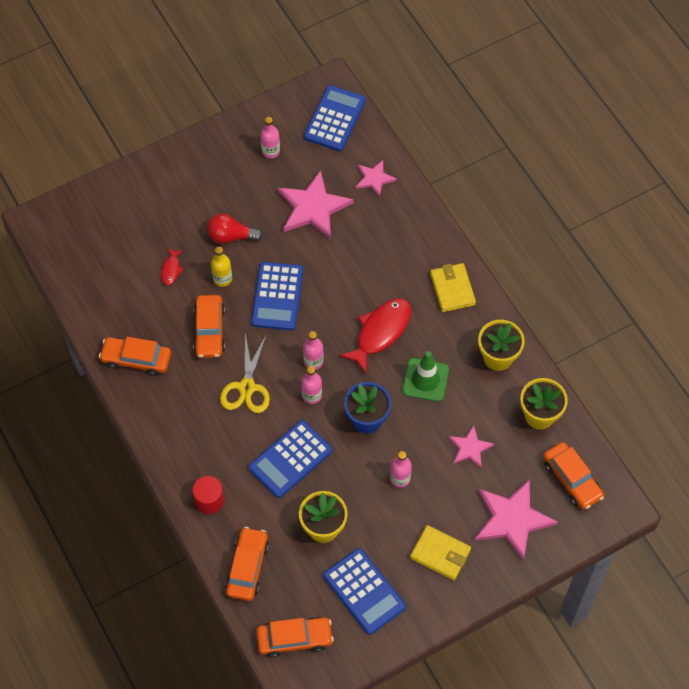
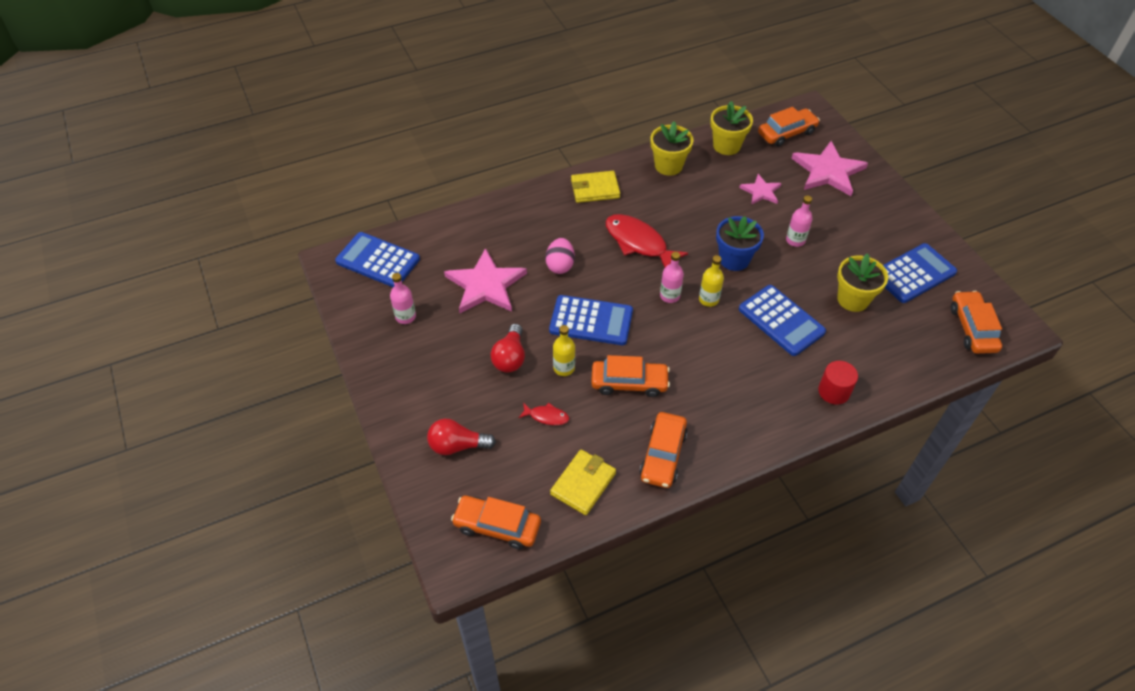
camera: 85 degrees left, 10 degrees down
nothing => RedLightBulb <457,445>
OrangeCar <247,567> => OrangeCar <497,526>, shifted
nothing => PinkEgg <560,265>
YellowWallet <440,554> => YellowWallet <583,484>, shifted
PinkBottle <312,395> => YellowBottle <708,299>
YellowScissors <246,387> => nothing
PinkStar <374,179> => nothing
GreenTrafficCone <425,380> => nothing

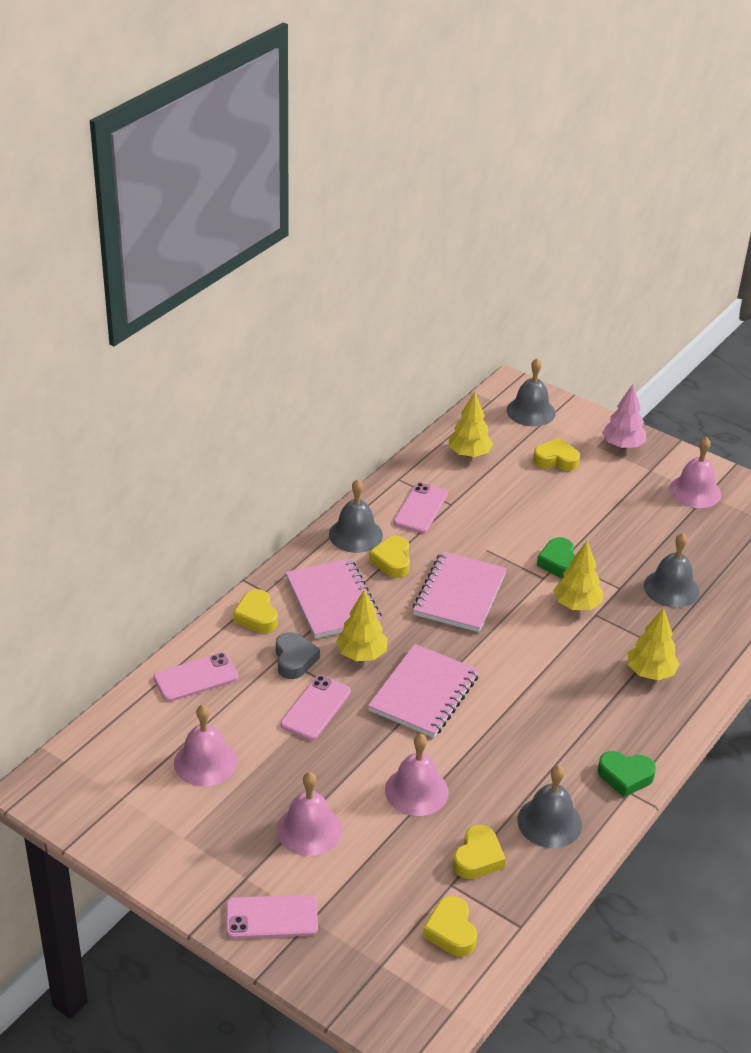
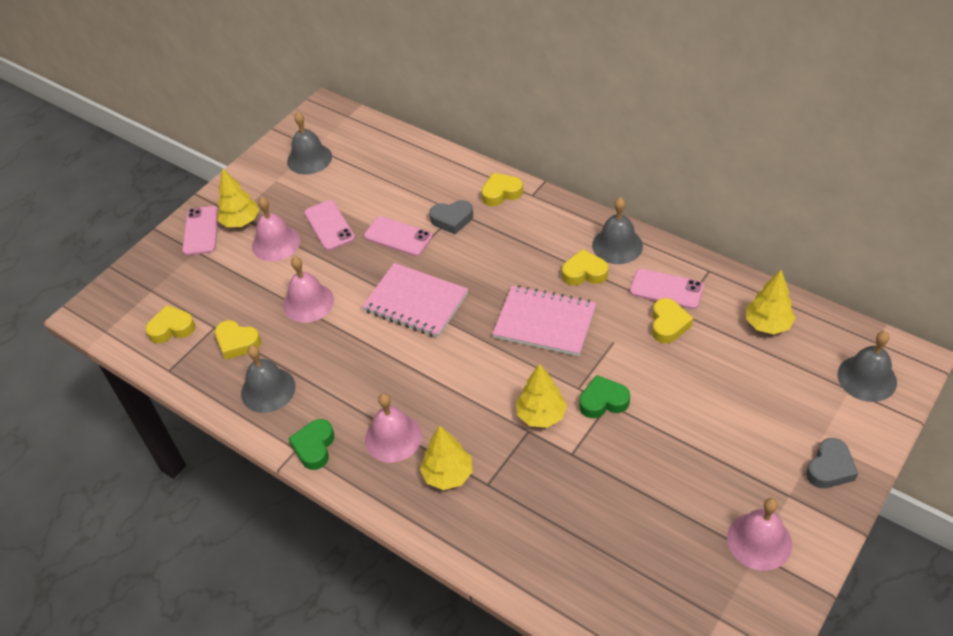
camera: 95 degrees right, 10 degrees up
YellowTree <361,654> => YellowTree <241,222>, shifted
GreyBell <671,588> => GreyBell <309,159>, shifted
PinkPhone <196,677> => PinkPhone <329,225>, shifted
PinkBell <205,762> => PinkBell <393,437>, shifted
YellowHeart <556,460> => YellowHeart <668,324>, shifted
PinkTree <622,445> => GreyHeart <830,468>
PinkNotebook <333,601> => nothing

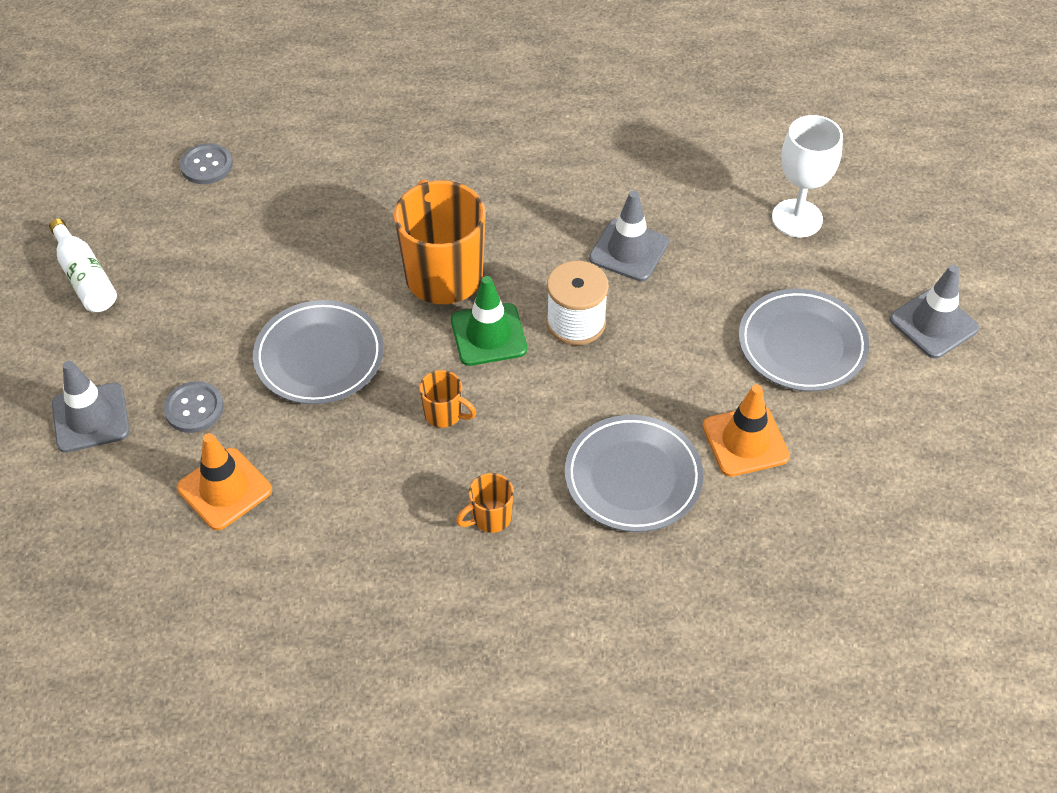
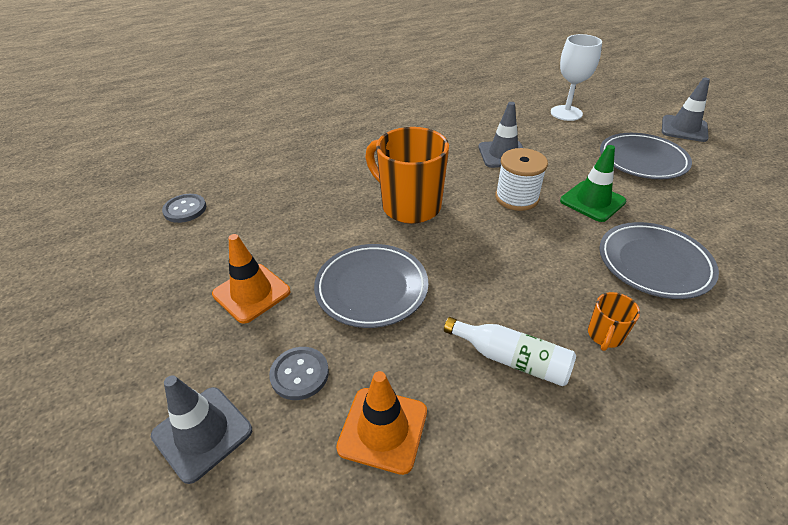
camera: 30 degrees left, 10 degrees down
OrangeTrafficCone <745,441> => OrangeTrafficCone <251,293>, shifted
WhiteBottle <85,277> => WhiteBottle <511,359>, shifted
GreenTrafficCone <488,335> => GreenTrafficCone <592,201>, shifted
OrangeMug <444,414> => nothing

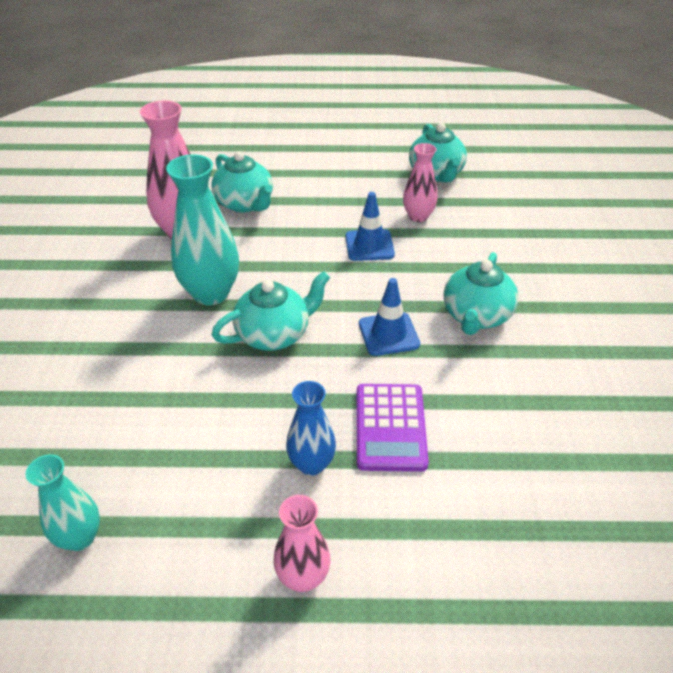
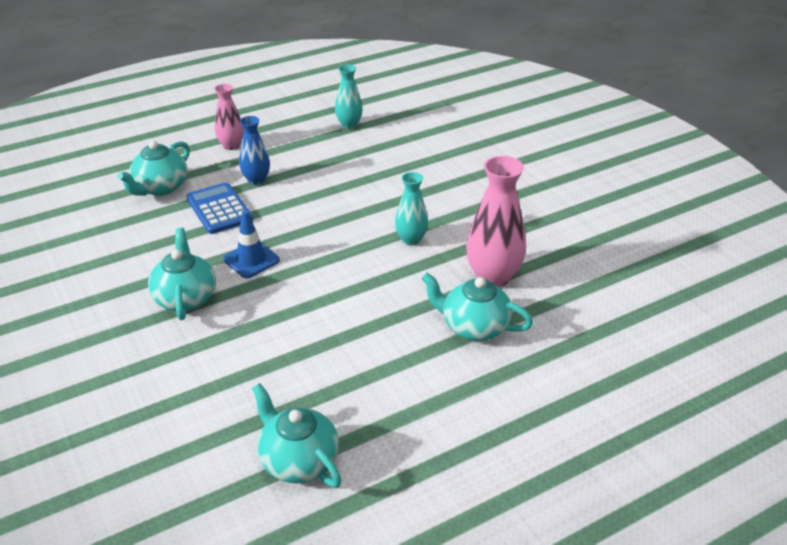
camera: 150 degrees right, 5 degrees down
TurquoiseTeapot <274,334> => TurquoiseTeapot <160,187>, shifted
PurpleCalculator <390,427> => BlueCalculator <219,209>
TurquoiseVase <211,293> => TurquoiseVase <411,240>, x0.60
BlueTrafficCone <369,245> => nothing
PinkVase <418,216> => nothing

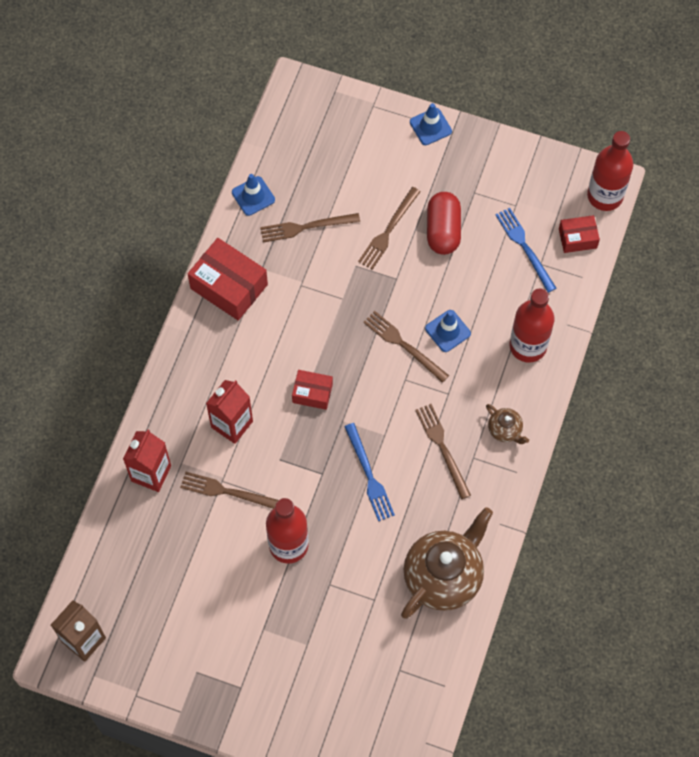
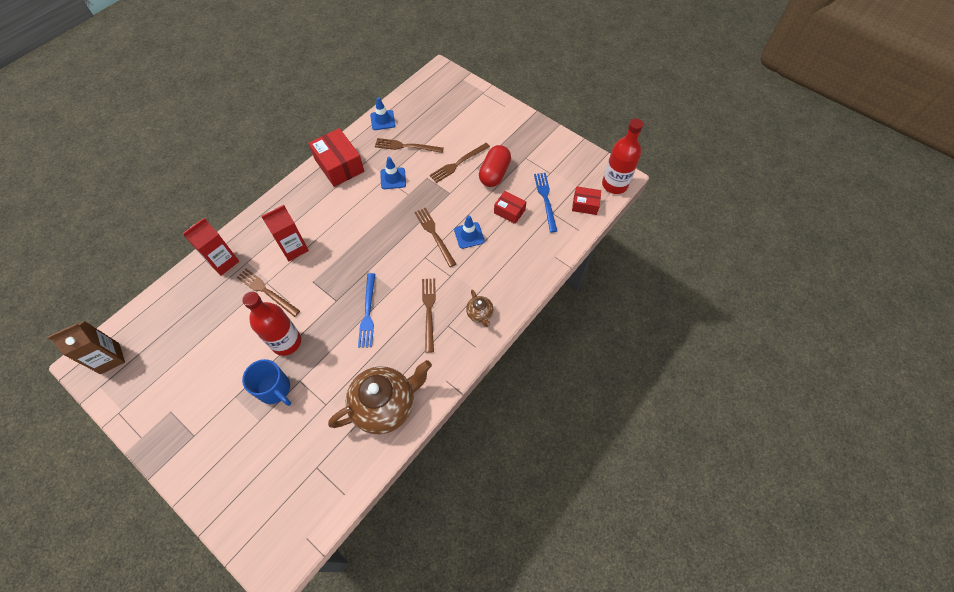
camera: 20 degrees right, 5 degrees down
nothing => BlueMug <275,389>
BlueTrafficCone <430,126> => BlueTrafficCone <393,178>, shifted
RedBox <312,393> => RedBox <509,211>, shifted
RedBottle <528,346> => nothing

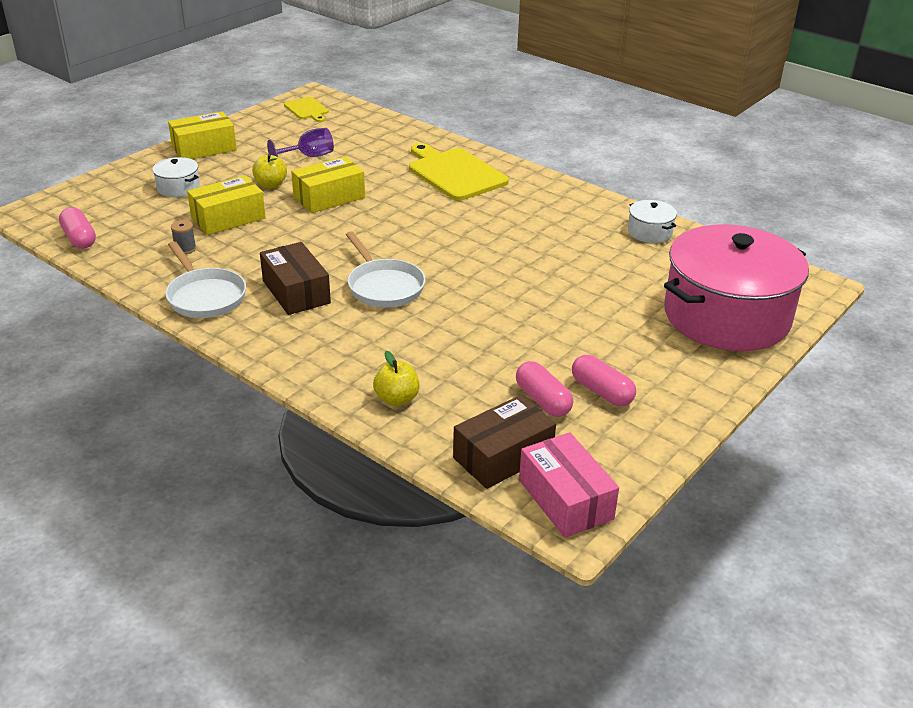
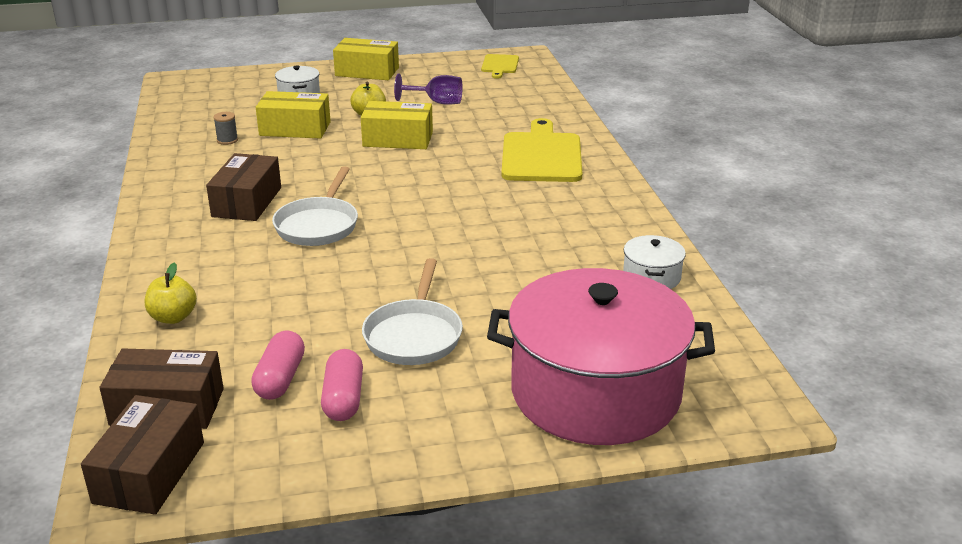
camera: 40 degrees right, 5 degrees down
PinkBox <565,499> => BrownBox <149,472>
WhitePan <205,296> => WhitePan <414,335>, shifted
PinkCapsule <79,238> => nothing

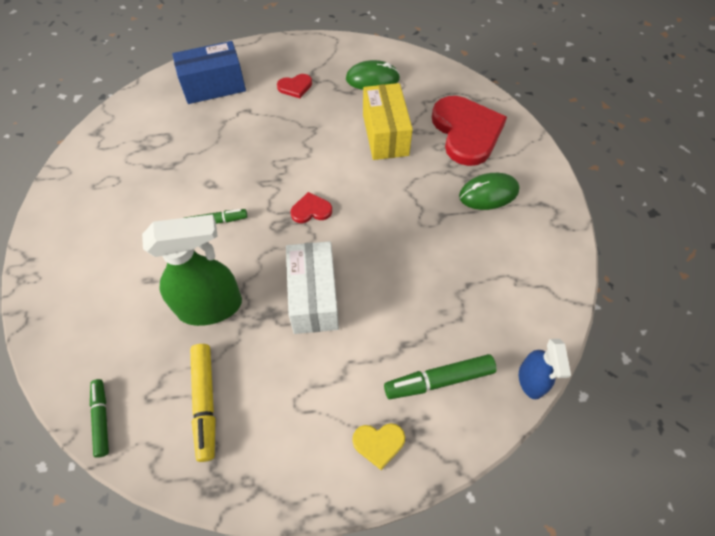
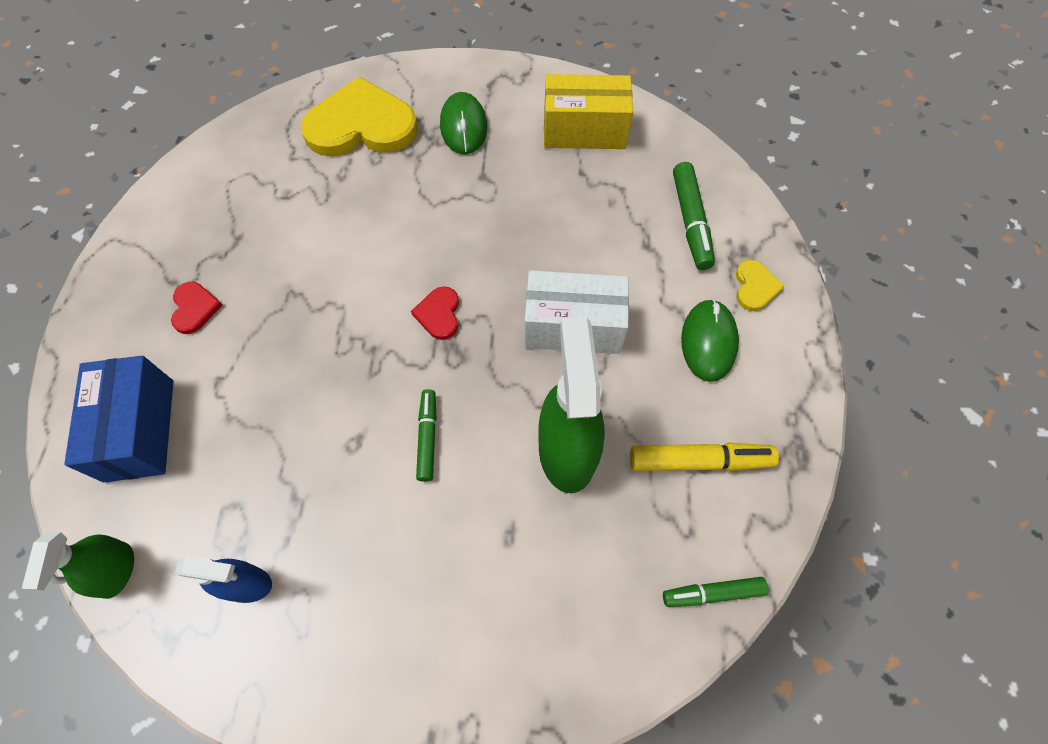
camera: 80 degrees left, 5 degrees up
nothing => GreenSprayBottle <116,571>
BlueSprayBottle <531,380> => BlueSprayBottle <247,584>, shifted
RedHeart <466,132> => YellowHeart <361,125>
YellowBox <385,135> => YellowBox <584,130>, shifted
GreenMouse <372,79> => GreenMouse <708,341>, shifted

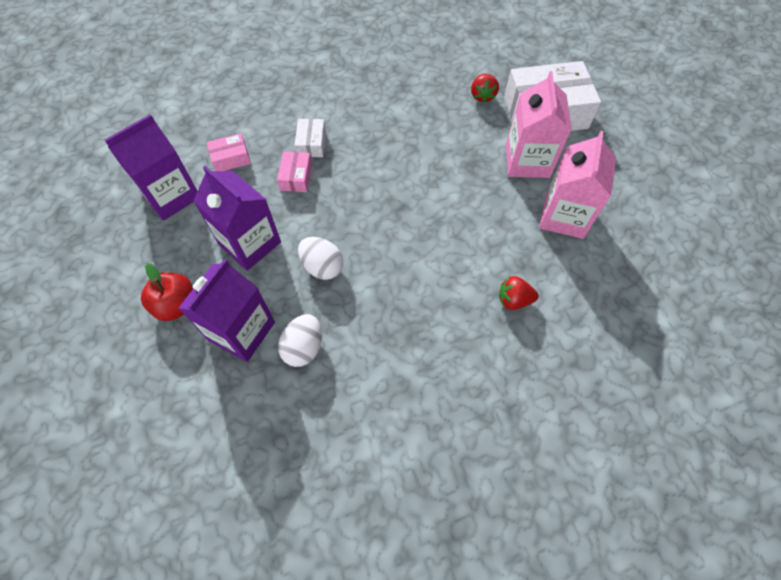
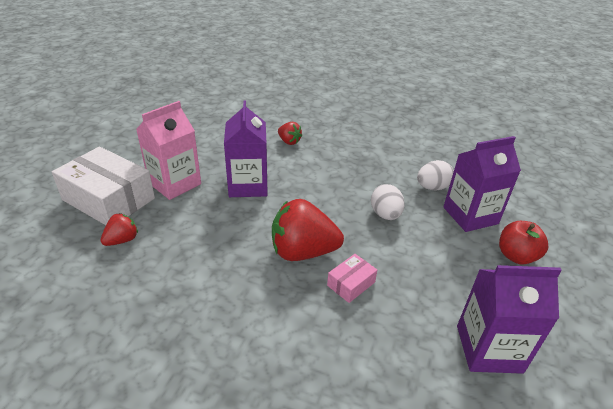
camera: 140 degrees left, 25 degrees down
PurpleCarton <249,243> => PurpleCarton <248,185>, shifted
nothing => RedStrawberry <303,252>
PinkBox <231,158> => nothing
WhiteBox <311,143> => nothing
PinkCarton <564,216> => nothing

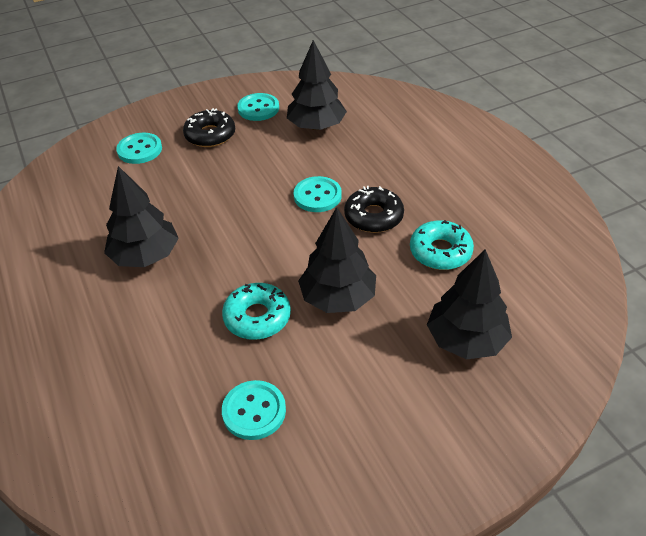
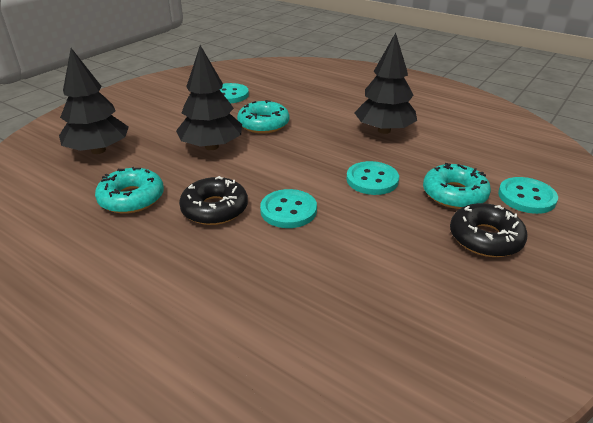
camera: 150 degrees right, 10 degrees down
TurquoiseButton <258,108> => TurquoiseButton <372,180>, shifted
nothing => TurquoiseDonut <454,194>
BlackTree <316,126> => nothing

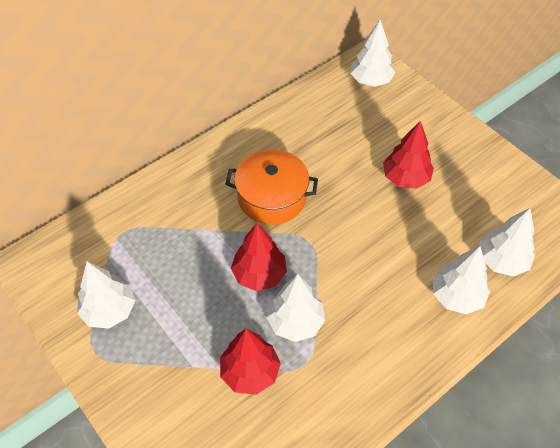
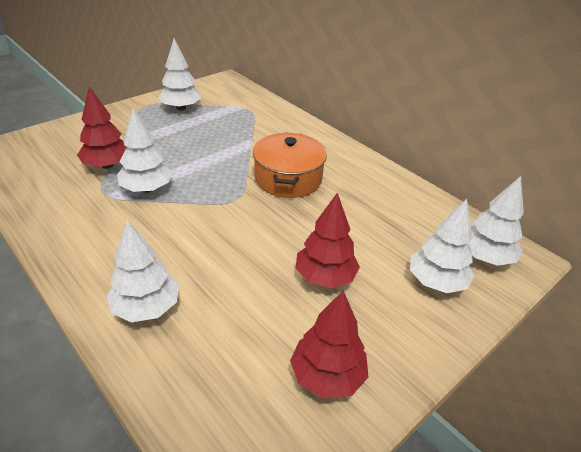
camera: 85 degrees right, 15 degrees down
RedTree <259,274> => RedTree <327,376>, shifted
WhiteTree <501,261> => WhiteTree <436,282>, shifted

